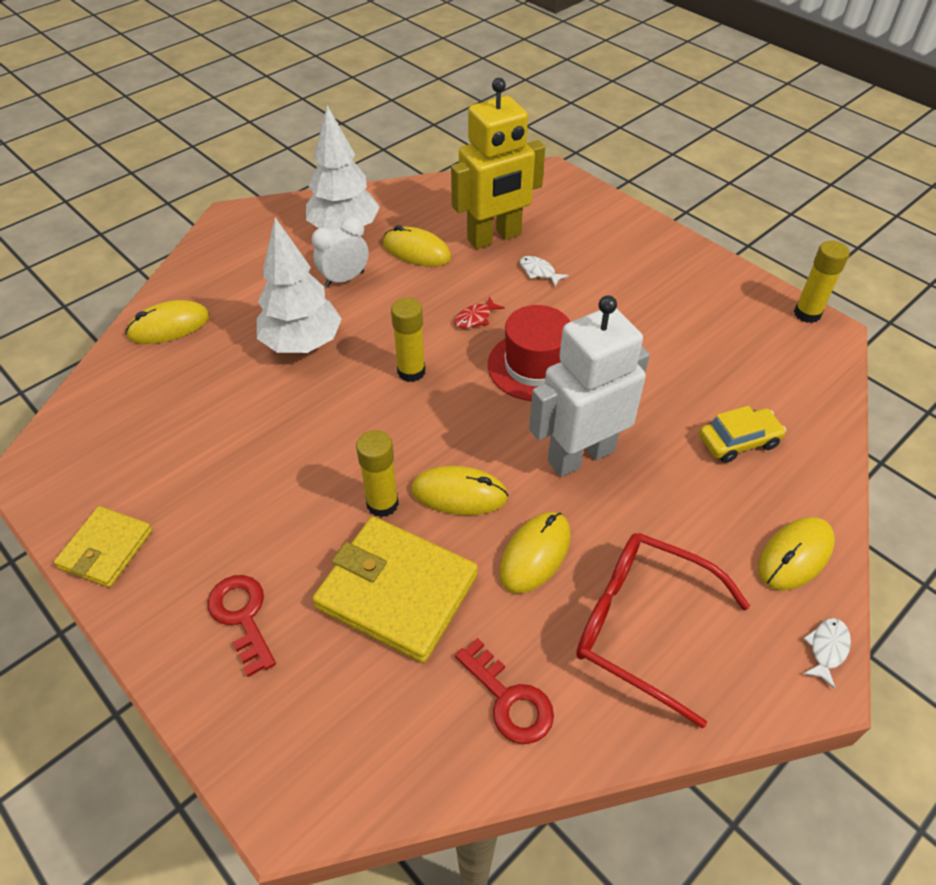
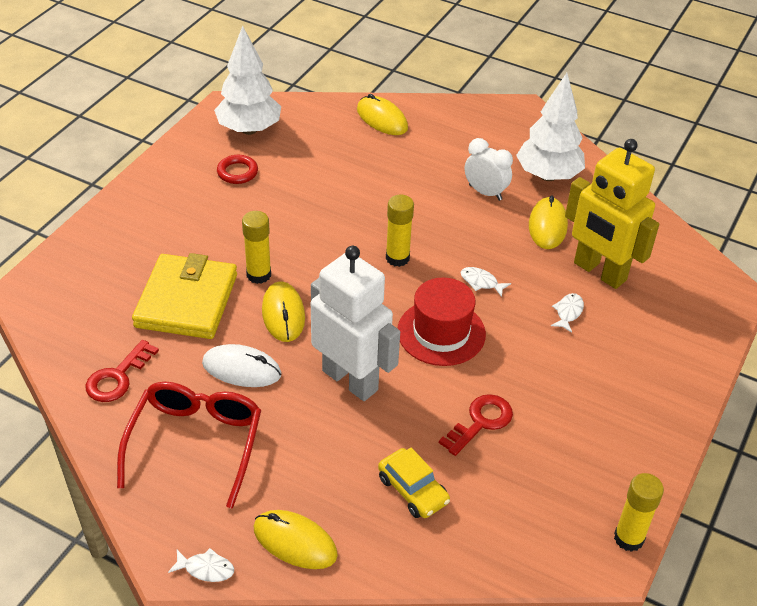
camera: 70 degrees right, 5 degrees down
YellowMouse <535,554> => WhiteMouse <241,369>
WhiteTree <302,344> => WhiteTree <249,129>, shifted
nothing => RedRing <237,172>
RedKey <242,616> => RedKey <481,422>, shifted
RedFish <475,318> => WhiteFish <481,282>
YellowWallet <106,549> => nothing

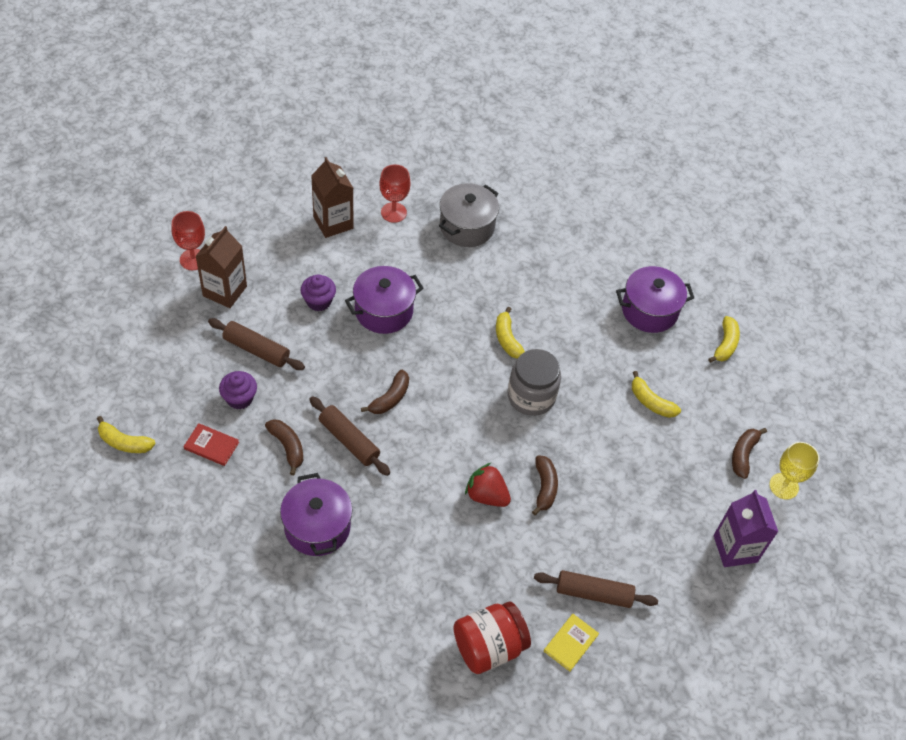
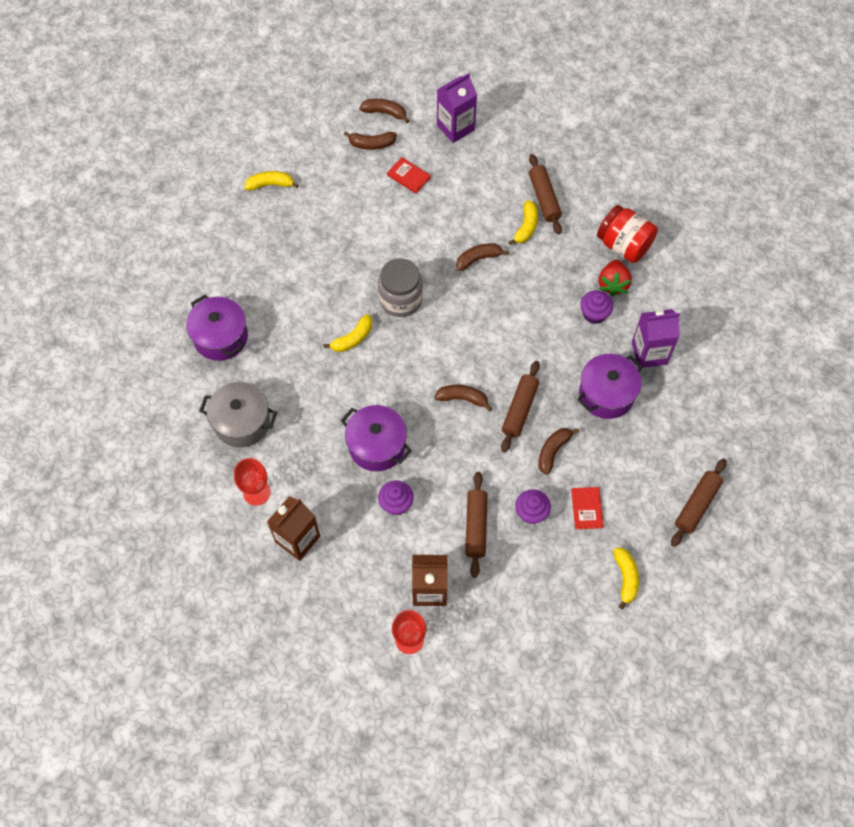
camera: 110 degrees left, 10 degrees up
PurplePot <649,310> => PurplePot <221,337>, shifted
YellowGoblet <784,486> => BrownBanana <385,113>
nothing => RedBook <408,176>
YellowBanana <651,402> => YellowBanana <526,227>, shifted
nothing => PurpleCupcake <594,314>
RedStrawberry <486,495> => RedStrawberry <613,284>, shifted
nothing => PurpleCarton <649,353>
nothing => BrownRollingPin <696,505>
YellowBook <570,643> => nothing

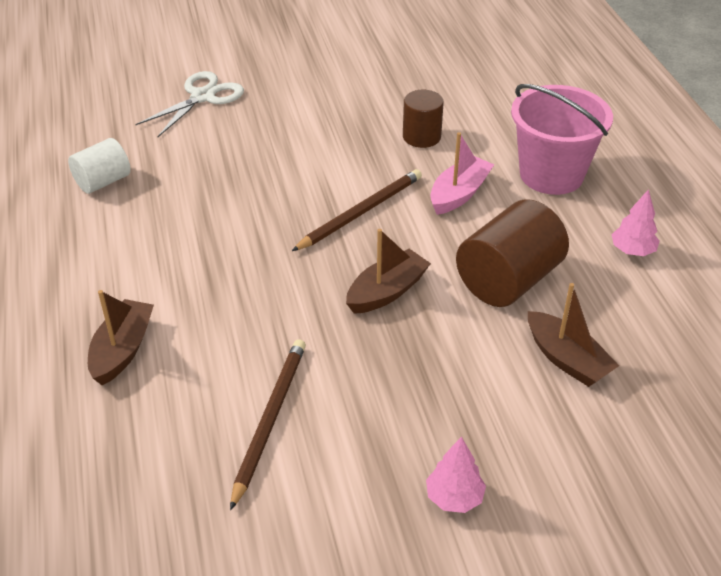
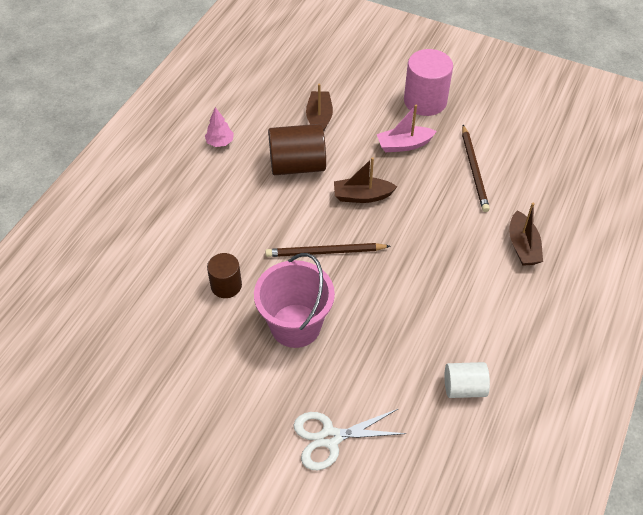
camera: 140 degrees left, 10 degrees up
PinkBucket <551,174> => PinkBucket <295,325>, shifted
PinkBoat <459,194> => PinkBoat <404,145>, shifted
PinkTree <454,497> => PinkCylinder <425,101>
BrownPencil <270,420> => BrownPencil <474,170>, 60 degrees counterclockwise
BrownBoat <123,350> => BrownBoat <522,246>, 60 degrees counterclockwise

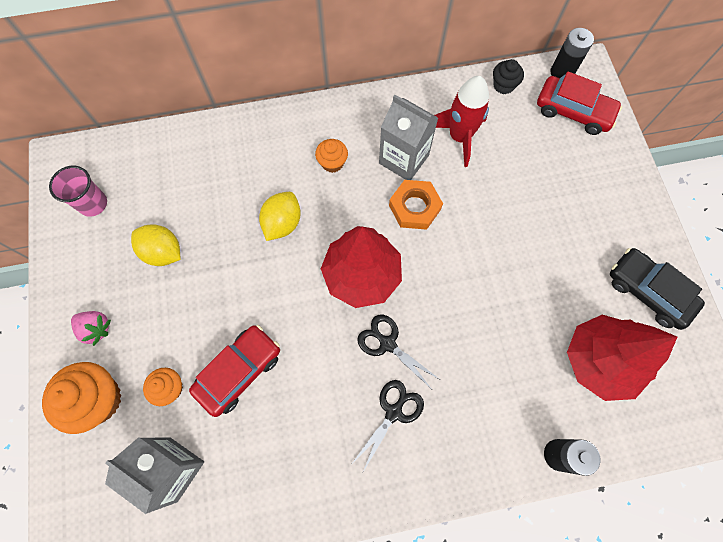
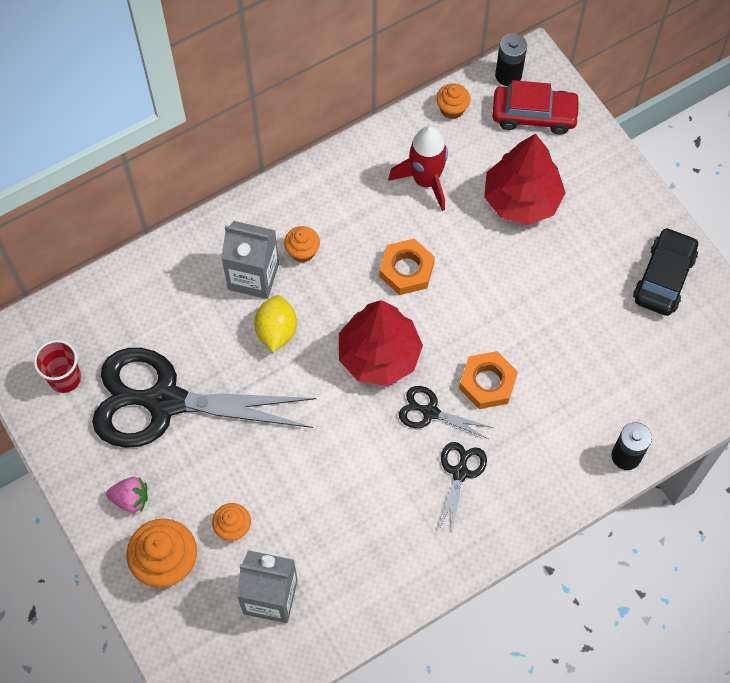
camera: 20 degrees left, 5 degrees down
PinkCup <93,204> => RedCup <65,378>
YellowLemon <163,252> => BlackScissors <164,402>
GreyCarton <404,159> => GreyCarton <253,276>, shifted
BlackCupcake <503,85> => OrangeCupcake <452,109>
nothing => OrangeNut <487,383>
RedTree <600,361> => RedTree <522,199>, shifted
BlackCar <647,292> => BlackCar <663,277>, 90 degrees clockwise
RedCar <239,371> => nothing

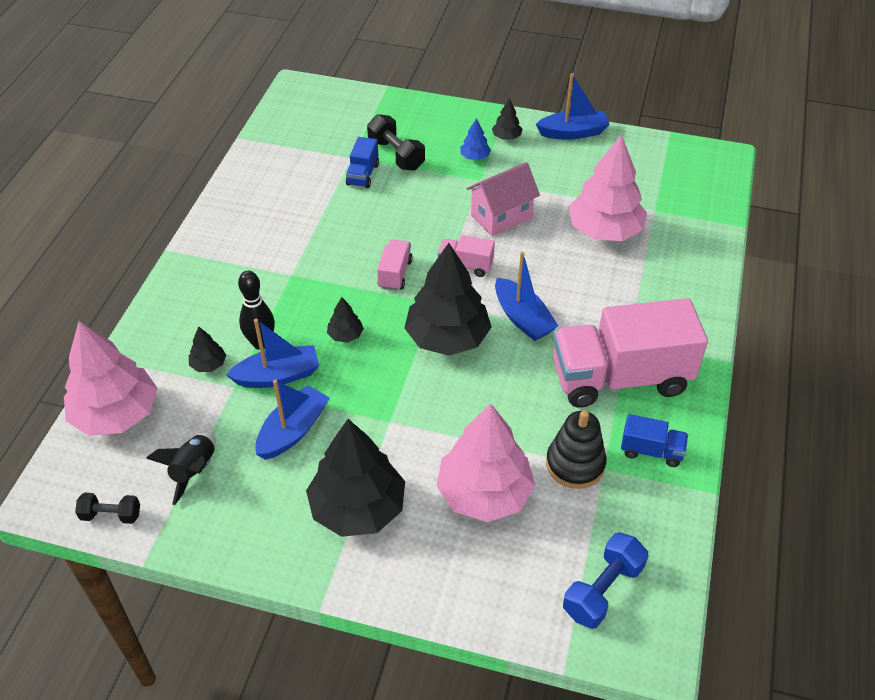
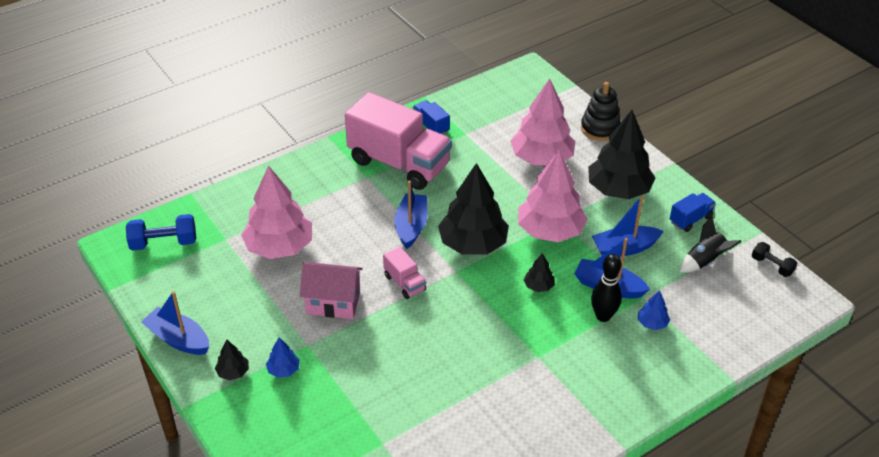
camera: 140 degrees left, 5 degrees down
BlueDumbbell <602,590> => BlueDumbbell <164,243>, shifted
PinkTree <116,414> => PinkTree <550,231>, shifted
BlackStackingToy <575,464> => BlackStackingToy <600,129>, shifted
BlackTree <208,364> => BlueTree <652,323>
BlueTruck <363,174> => BlueTruck <690,219>, shifted
BlackDumbbell <396,155> => nothing
PinkTruck <395,274> => nothing

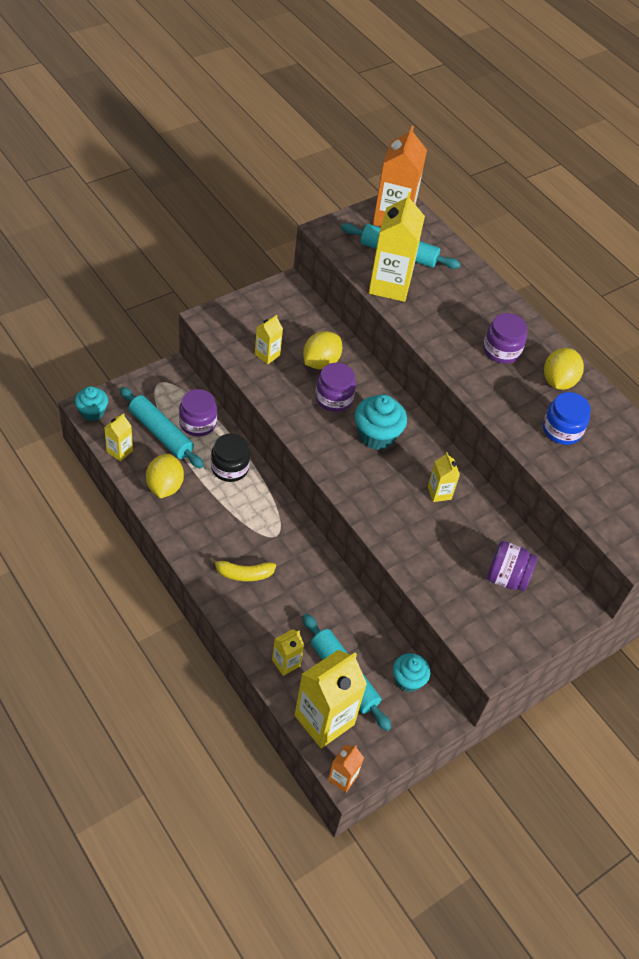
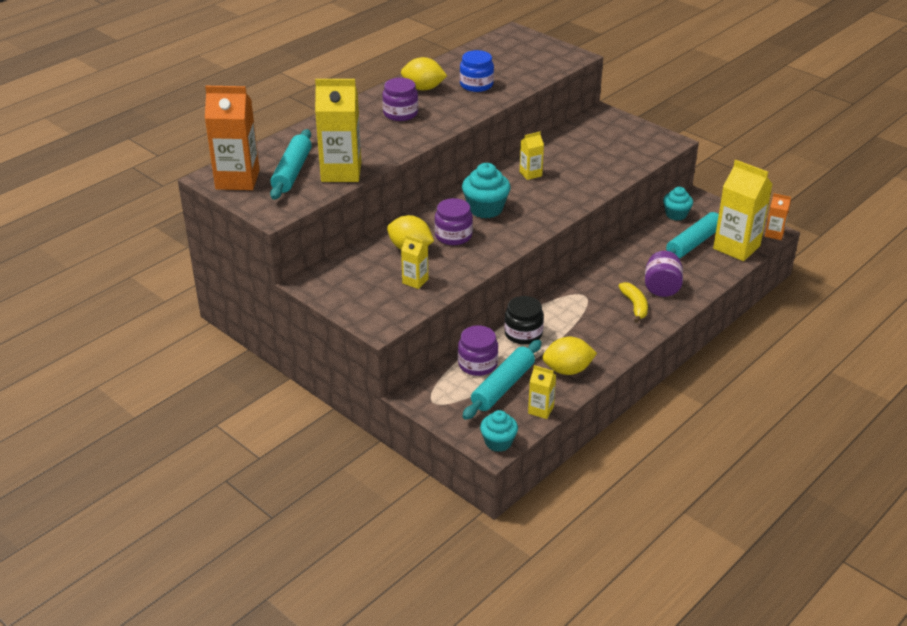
camera: 95 degrees left, 15 degrees down
PurpleJar <506,577> => PurpleJar <662,288>, shifted
YellowCarton <286,663> => nothing

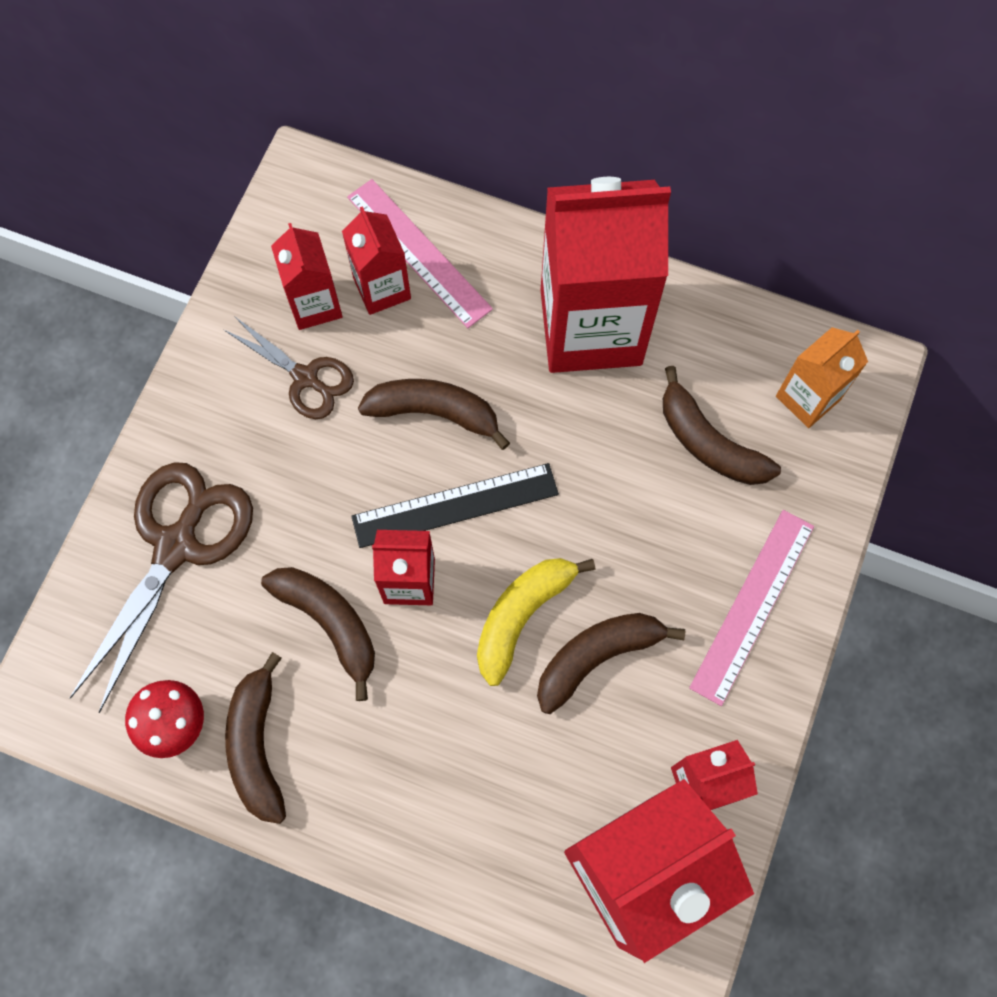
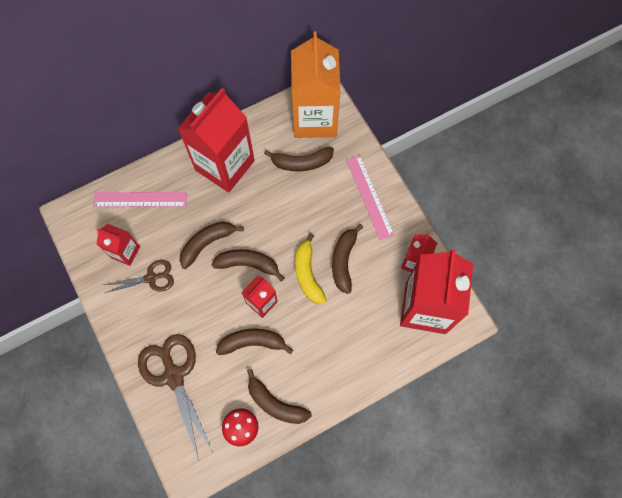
camera: 50 degrees left, 0 degrees up
BlackRuler <455,505> => BrownBanana <248,264>
OrangeCarton <807,398> => OrangeCarton <314,119>, x2.04
RedCarton <382,288> => nothing

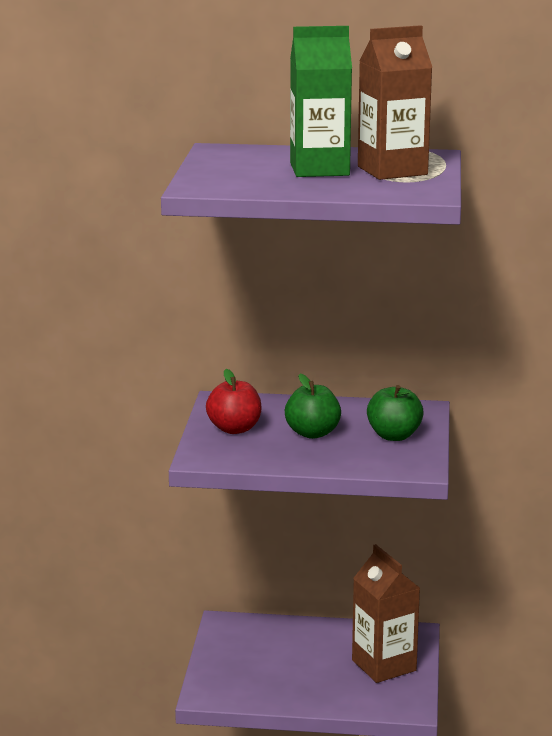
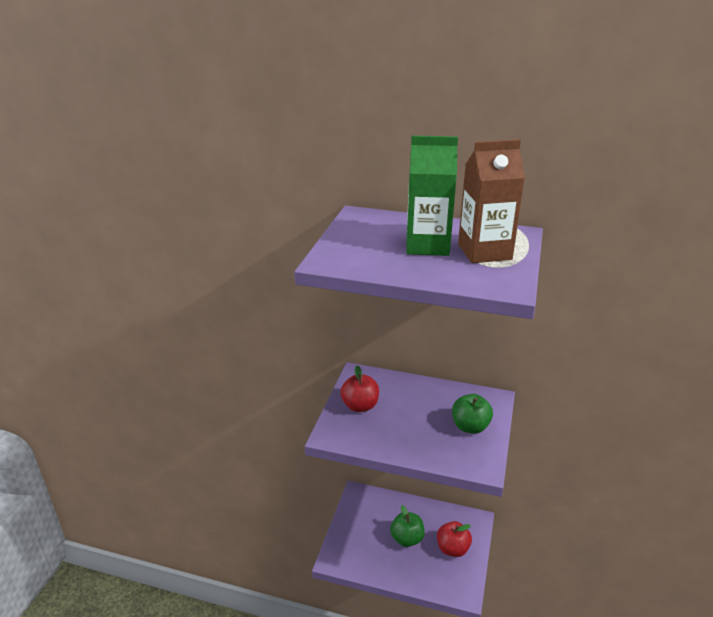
camera: 10 degrees right, 10 degrees up
GreenApple <312,433> => GreenApple <407,539>, shifted
BrownCarton <384,665> => RedApple <452,549>

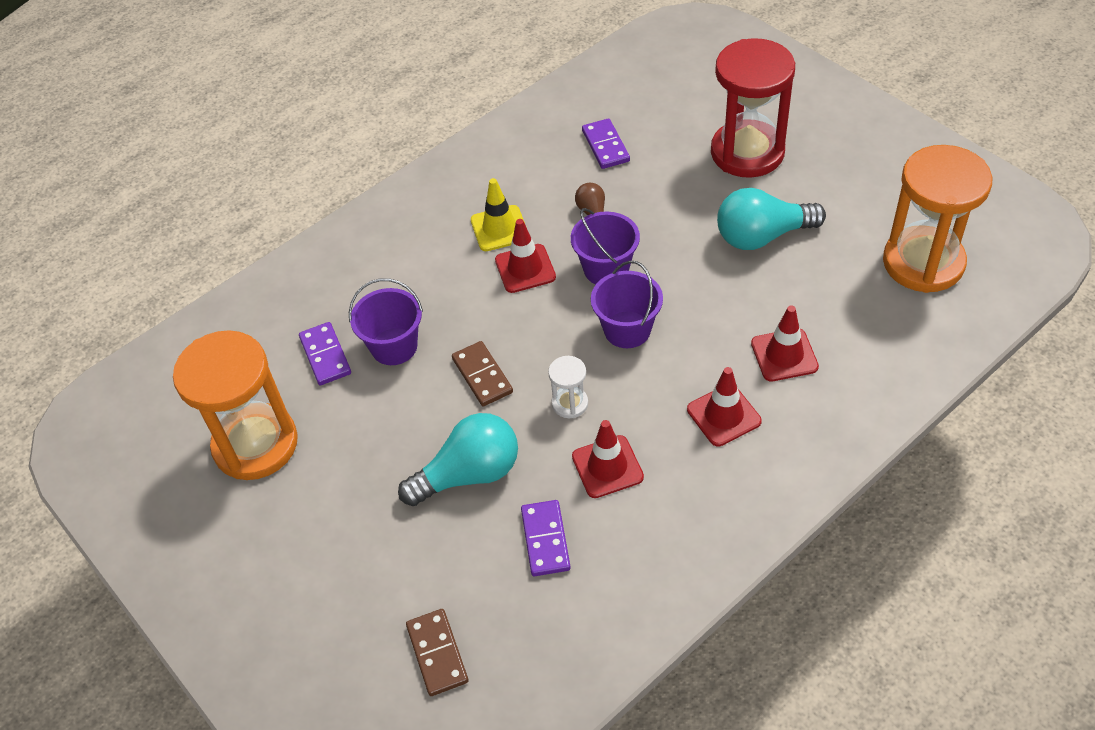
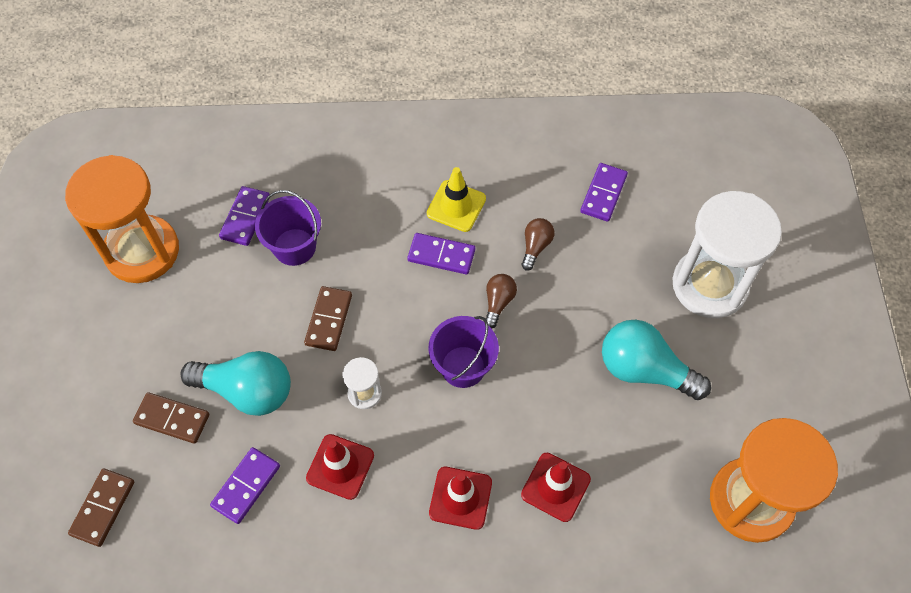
camera: 35 degrees right, 10 degrees up
nothing => BrownDomino <172,419>
RedTrafficCone <525,269> => PurpleDomino <441,255>
PurpleBucket <606,269> => BrownLightBulb <498,303>
RedHourglass <747,152> => WhiteHourglass <709,285>

